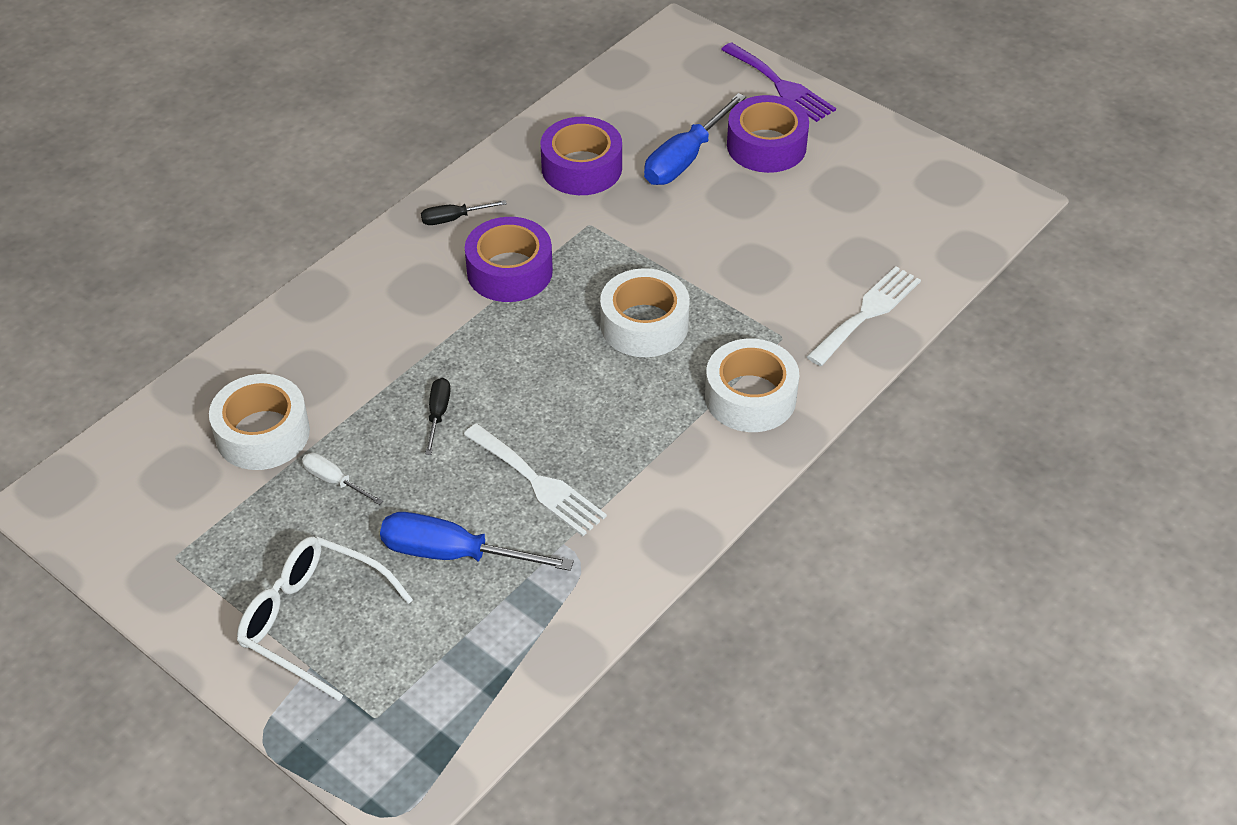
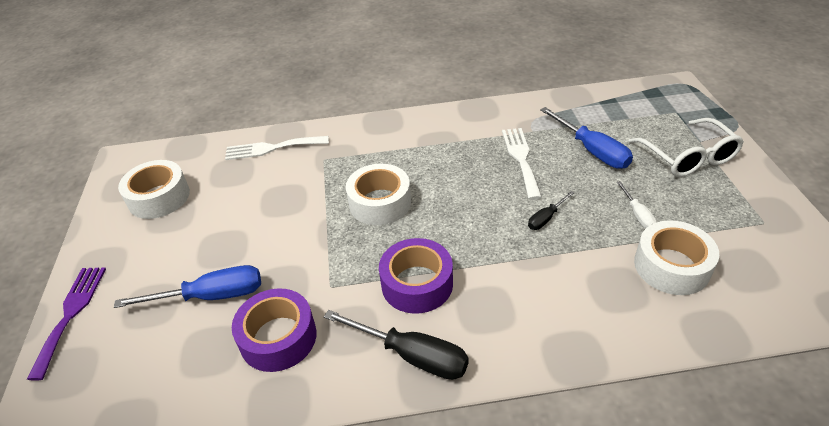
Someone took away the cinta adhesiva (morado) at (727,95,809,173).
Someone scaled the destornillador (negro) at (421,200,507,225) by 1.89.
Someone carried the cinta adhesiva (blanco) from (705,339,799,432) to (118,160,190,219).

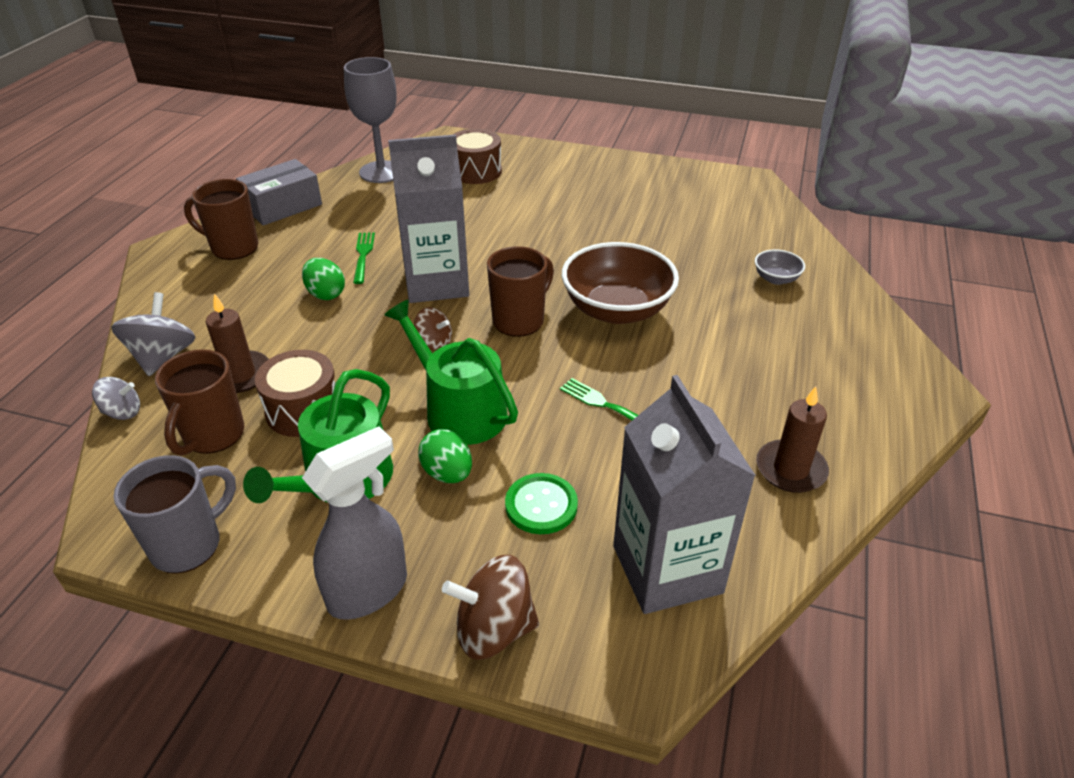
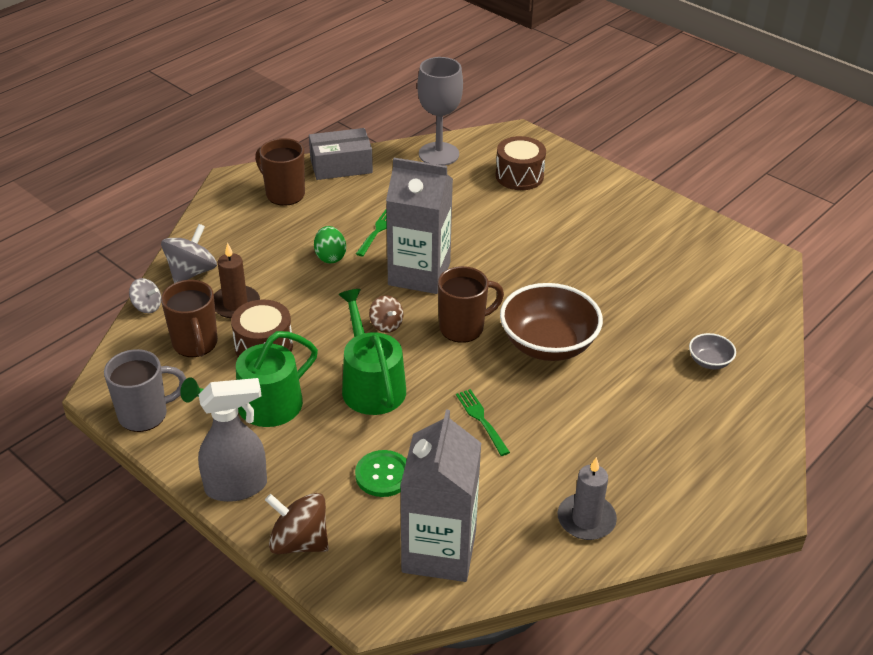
Someone rotated the taza (marrón) at (155,349,244,456) by 60 degrees counterclockwise.
Someone repainted the vela (marrón) at (756,386,829,493), which became the vela (gris) at (558,457,617,540).
Someone took away the huevo (verde) at (418,429,472,483).

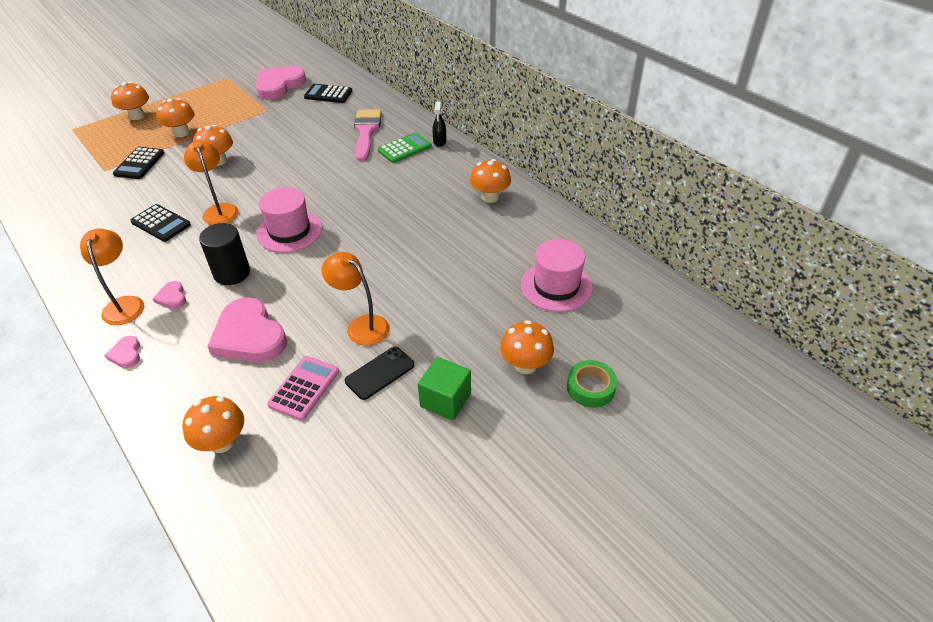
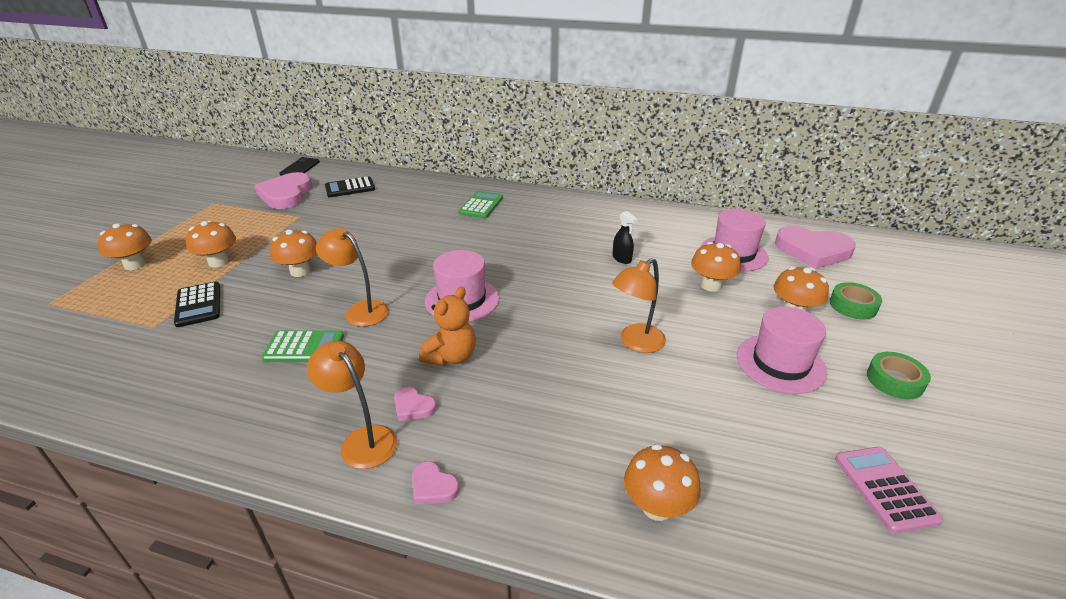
Someone carried the pulverizador (negro) from (433,102,446,147) to (613,211,638,264).
Someone took away the pincel (rosa) at (354,109,382,161).
Someone carried the seta (naranja) from (470,159,511,203) to (691,242,741,292).
Someone repainted the calculadora (negro) at (130,204,191,242), which became the calculadora (verde) at (262,330,344,362).
Someone swapped the cilindro (negro) at (199,223,250,285) for the osito (naranja) at (419,287,476,366).
Someone rotated the lámpara (naranja) at (322,252,389,345) by 45 degrees counterclockwise.
Someone carried the corazón (rosa) from (207,297,287,362) to (775,226,856,269).
Someone carried the móvil (negro) from (345,347,414,400) to (279,157,320,176).
Someone carried the calculadora (rosa) from (267,356,339,420) to (835,447,943,534).
Someone swapped the cubo (verde) at (418,357,471,421) for the sombrero (rosa) at (737,307,827,394).
Someone put down the cinta adhesiva (verde) at (867,352,931,399).

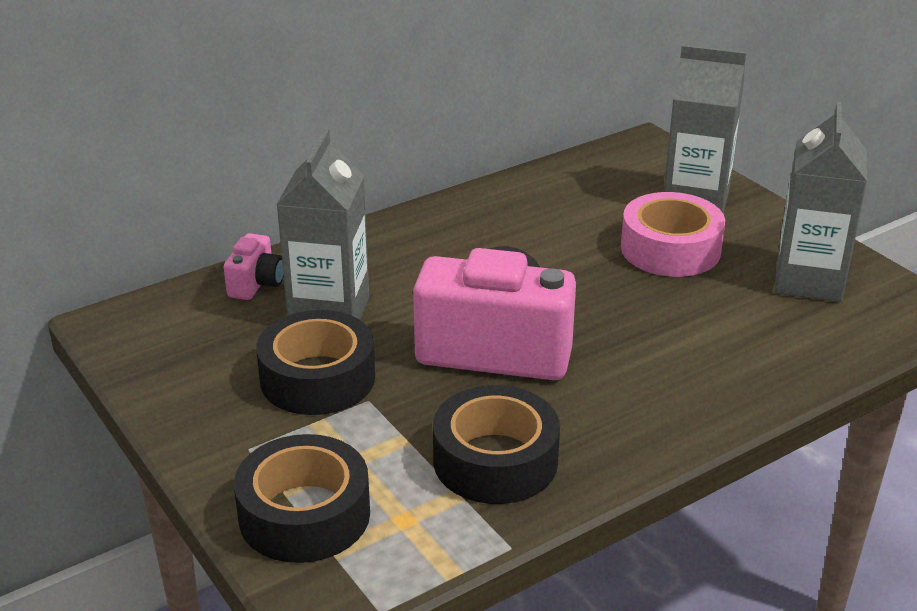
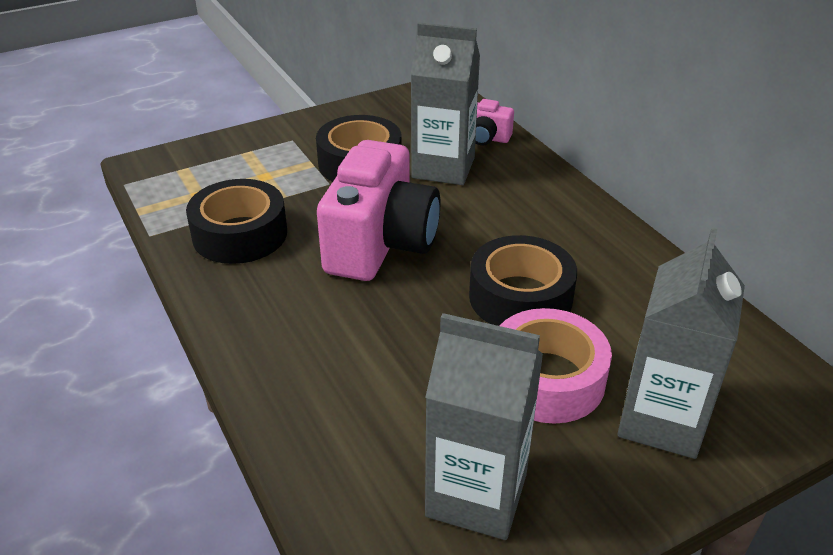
Someone carried the cinta adhesiva (negro) from (234,434,370,563) to (469,235,577,326).

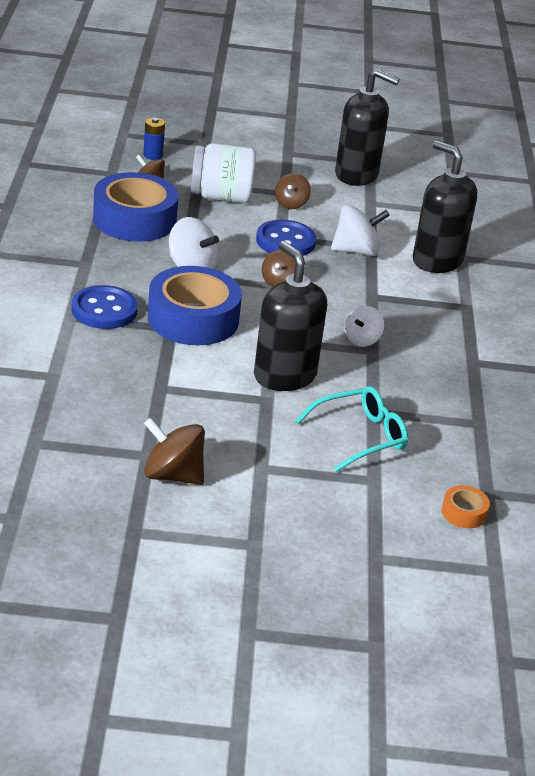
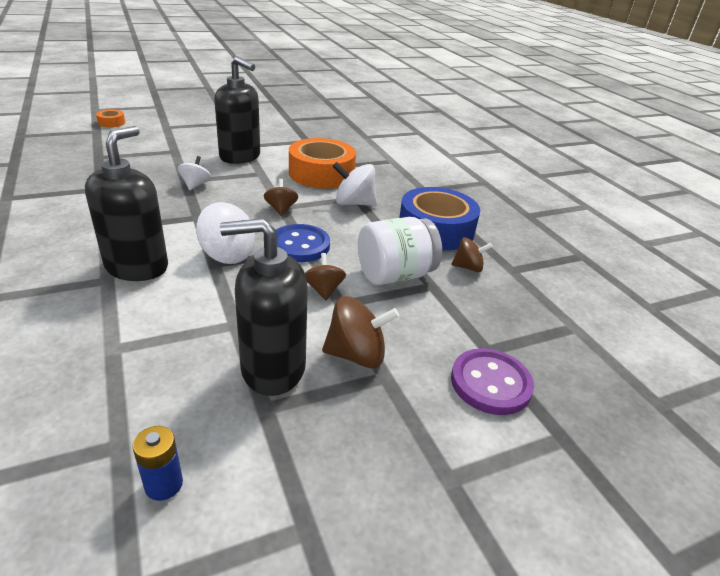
Someone carried the pila (azul) from (143,118,165,160) to (133,426,183,501).
Someone rotated the dispensador de jabón (negro) at (413,141,477,273) by 90 degrees counterclockwise.
Someone rotated the peonza (blanco) at (331,205,390,256) by 105 degrees counterclockwise.
Someone repainted the cinta adhesiva (azul) at (148,266,242,345), which became the cinta adhesiva (naranja) at (289,138,356,188).
Someone took away the botón (azul) at (71,285,138,329).
Someone took away the gafas (turquesa) at (295,386,408,472).
Someone carried the peonza (marrón) from (144,418,205,485) to (322,296,399,369).
Someone put down the botón (morado) at (451,348,534,415).

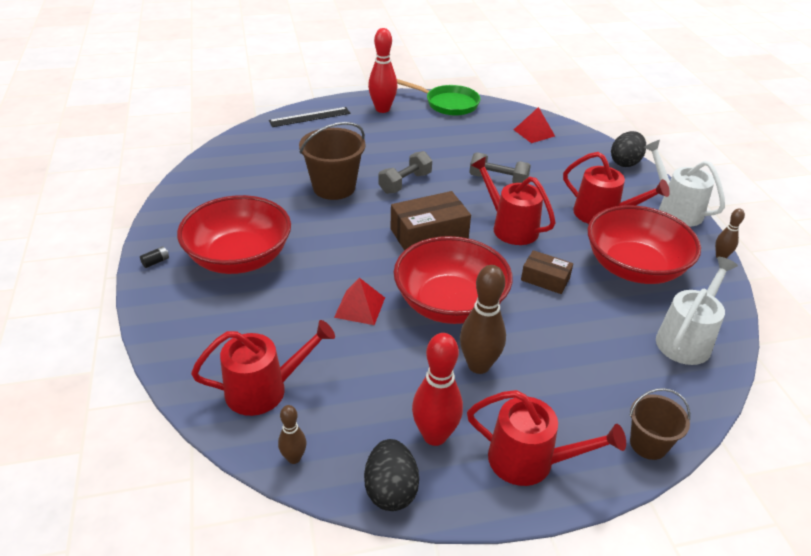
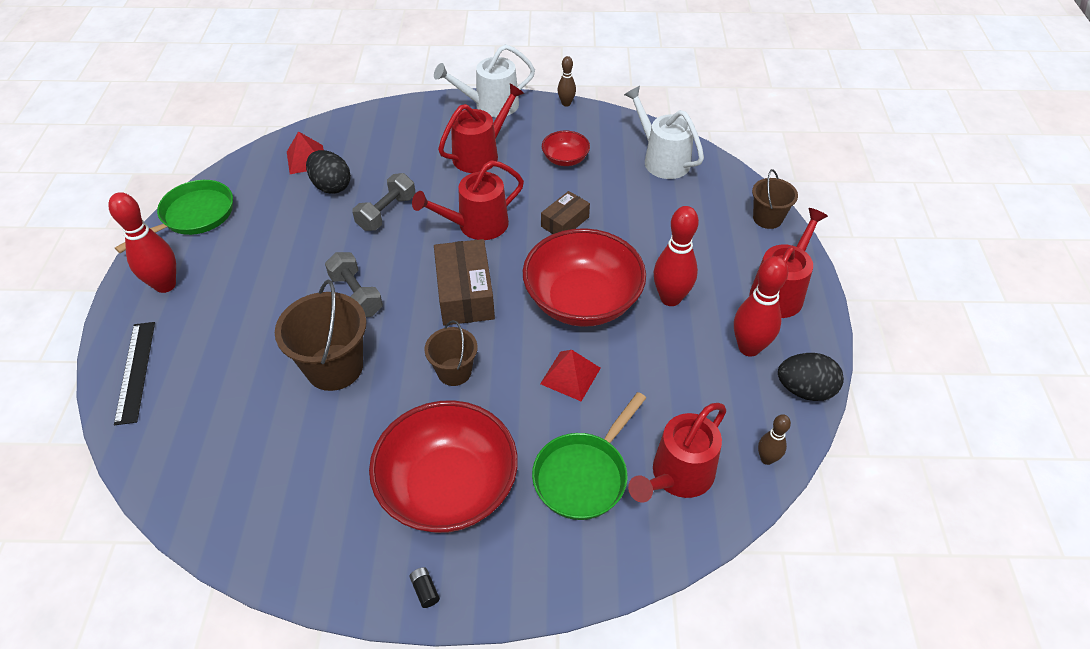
Someone carried the huevo (negro) from (611,131,646,167) to (306,150,351,194).
Someone scaled the cuenco (rojo) at (588,205,701,284) by 0.47.
Someone repainted the bolo (marrón) at (460,265,506,374), which became the bolo (rojo) at (654,206,699,306).
Someone rotated the regadera (rojo) at (191,320,335,416) by 135 degrees counterclockwise.
Someone put down the balde (marrón) at (424,320,478,386).
Someone put down the sartén (verde) at (532,392,646,520).

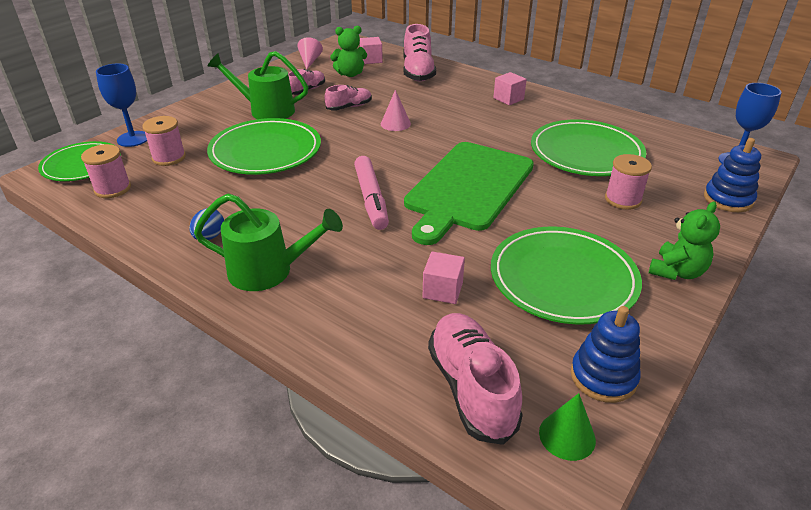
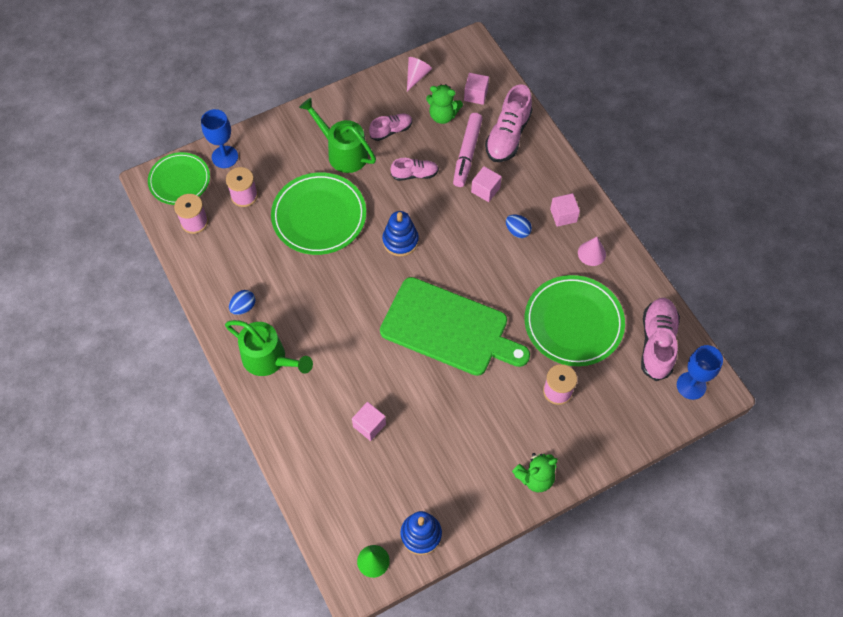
Someone carried the cono (rosa) from (381,89,411,131) to (578,237,606,266).
Someone carried the juguete apilable (azul) from (704,138,761,212) to (382,211,419,256).
Someone rotated the tabla de cortar (verde) at (404,142,534,245) by 120 degrees counterclockwise.
Someone carried the rotulador (rosa) from (354,156,389,230) to (453,113,483,187).
Someone took away the plato (verde) at (491,226,642,325).
Someone carried the zapato (rosa) from (428,313,523,445) to (641,298,680,381).
Someone put down the cubo (rosa) at (471,166,502,202).
Someone put down the huevo (azul) at (506,214,532,238).

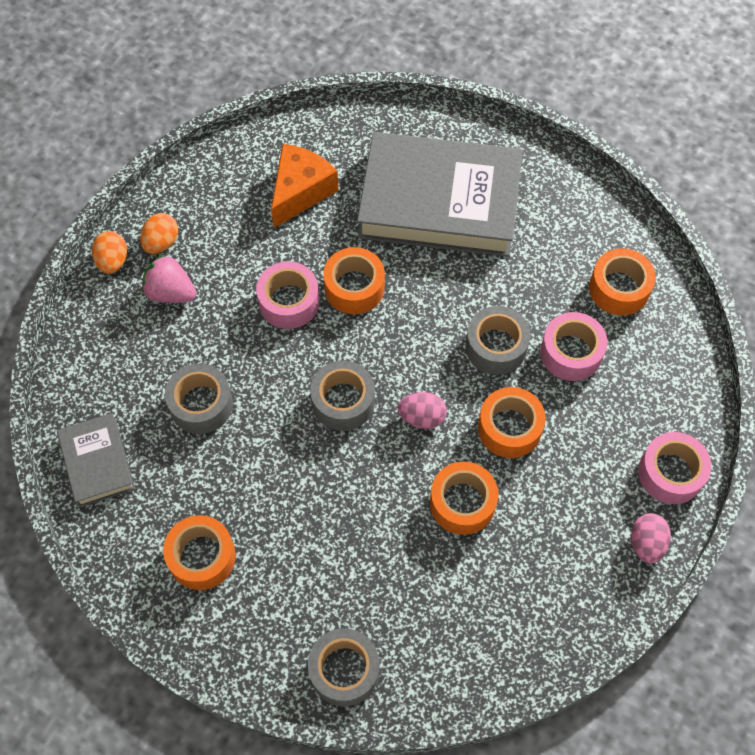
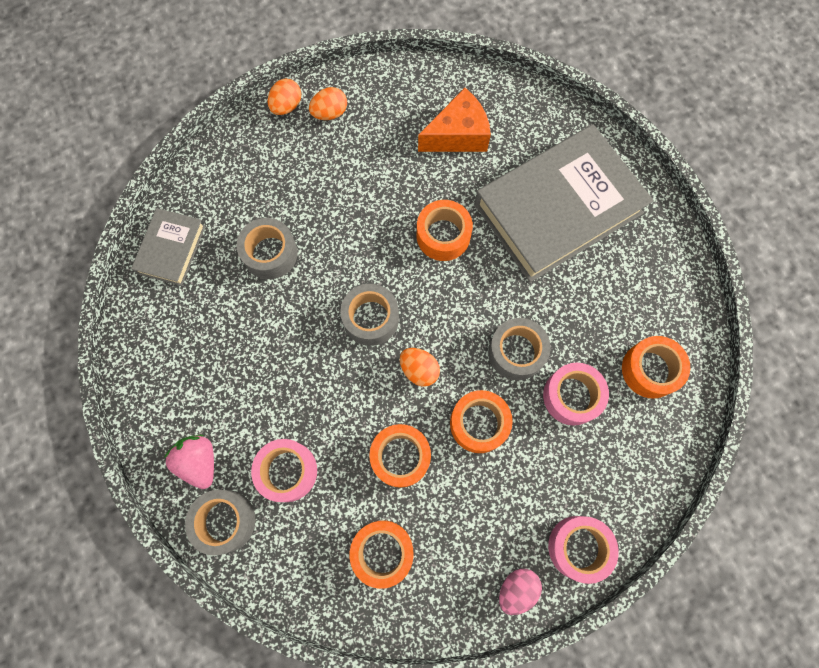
Someone rotated the libro (gris) at (357,132,523,257) by 75 degrees counterclockwise.
Someone carried the fresa (rosa) from (142,255,196,303) to (164,435,214,489).
Someone carried the cinta adhesiva (rosa) from (256,261,319,329) to (251,439,317,502).
Someone repainted the huevo (rosa) at (398,392,447,429), which became the huevo (naranja) at (400,348,440,387).
Someone carried the cinta adhesiva (naranja) from (163,515,236,590) to (350,520,413,589).

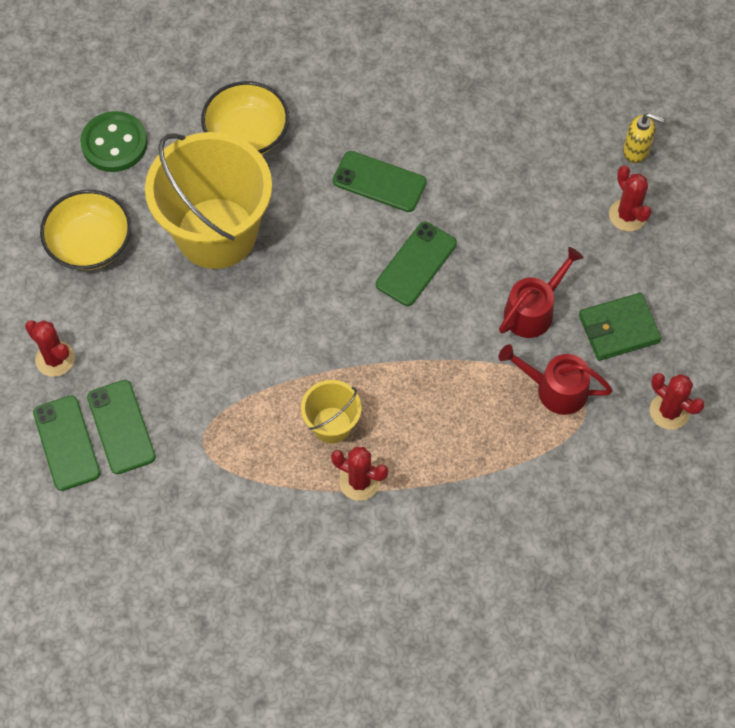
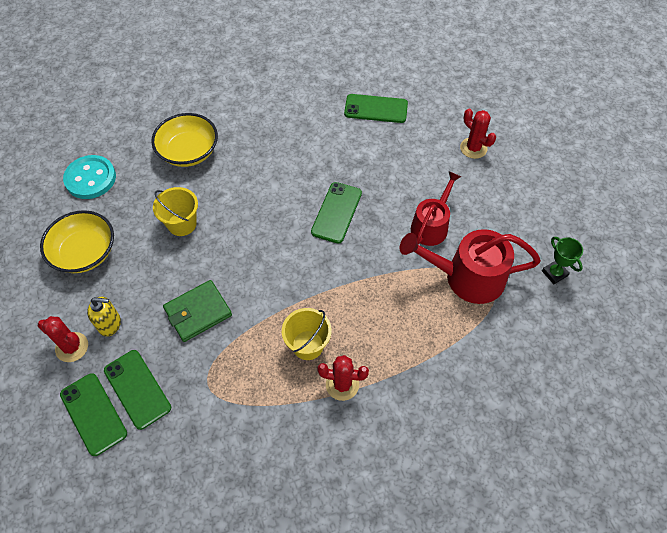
Someone repainted the botón (verde) at (80,111,148,172), which became the botón (turquesa) at (63,155,116,199).
Someone carried the dispensador de jabón (amarillo) from (623,113,664,163) to (87,297,121,337).
Someone scaled the balde (amarillo) at (145,132,272,269) by 0.46.
Someone carried the móvil (verde) from (333,151,427,212) to (344,94,408,123).
Someone carried the cartera (verde) from (579,293,662,361) to (163,280,232,342).
Someone scaled the regadera (rojo) at (499,344,613,415) by 1.52.
Someone swapped the cactus (rojo) at (650,373,705,430) for the trofeo (verde) at (542,237,583,284).

